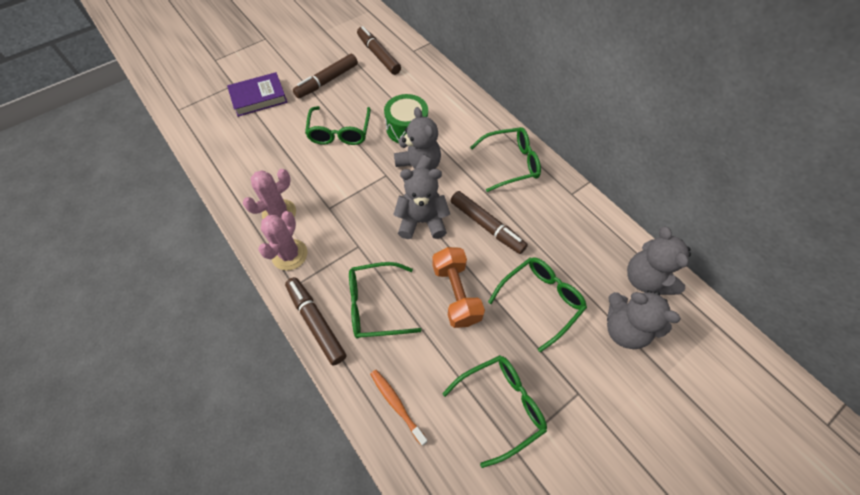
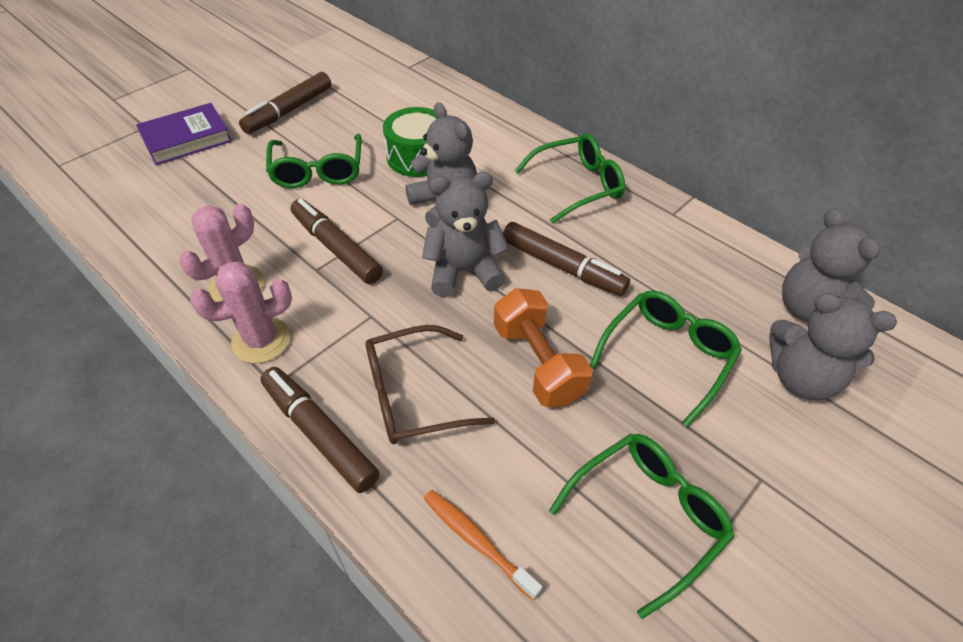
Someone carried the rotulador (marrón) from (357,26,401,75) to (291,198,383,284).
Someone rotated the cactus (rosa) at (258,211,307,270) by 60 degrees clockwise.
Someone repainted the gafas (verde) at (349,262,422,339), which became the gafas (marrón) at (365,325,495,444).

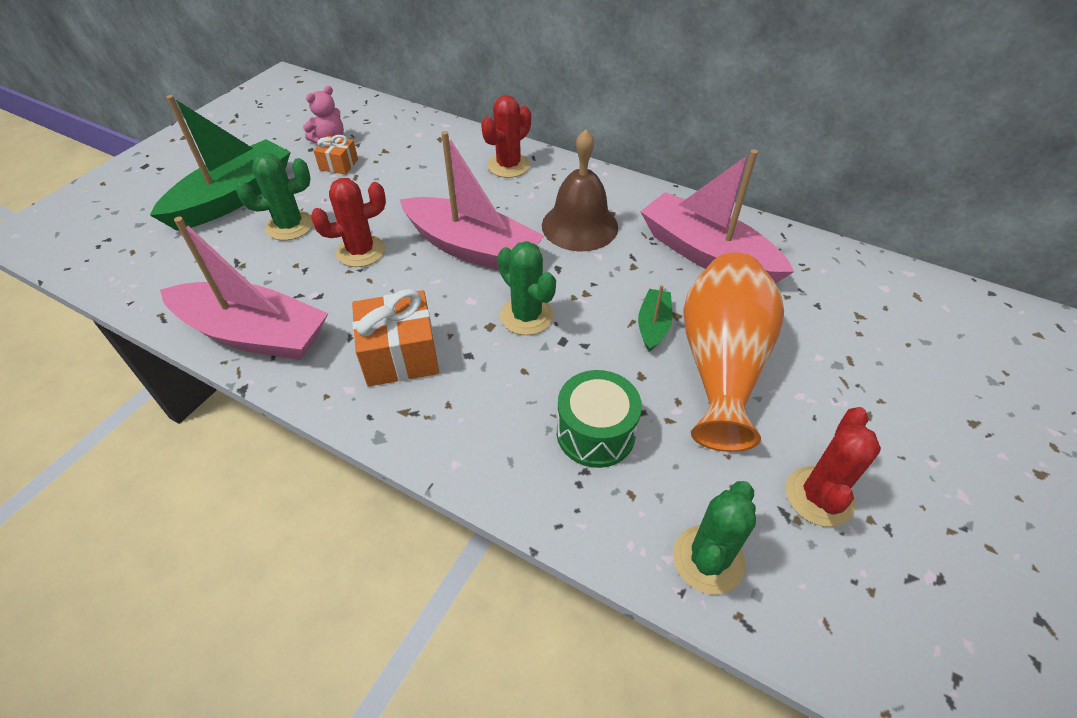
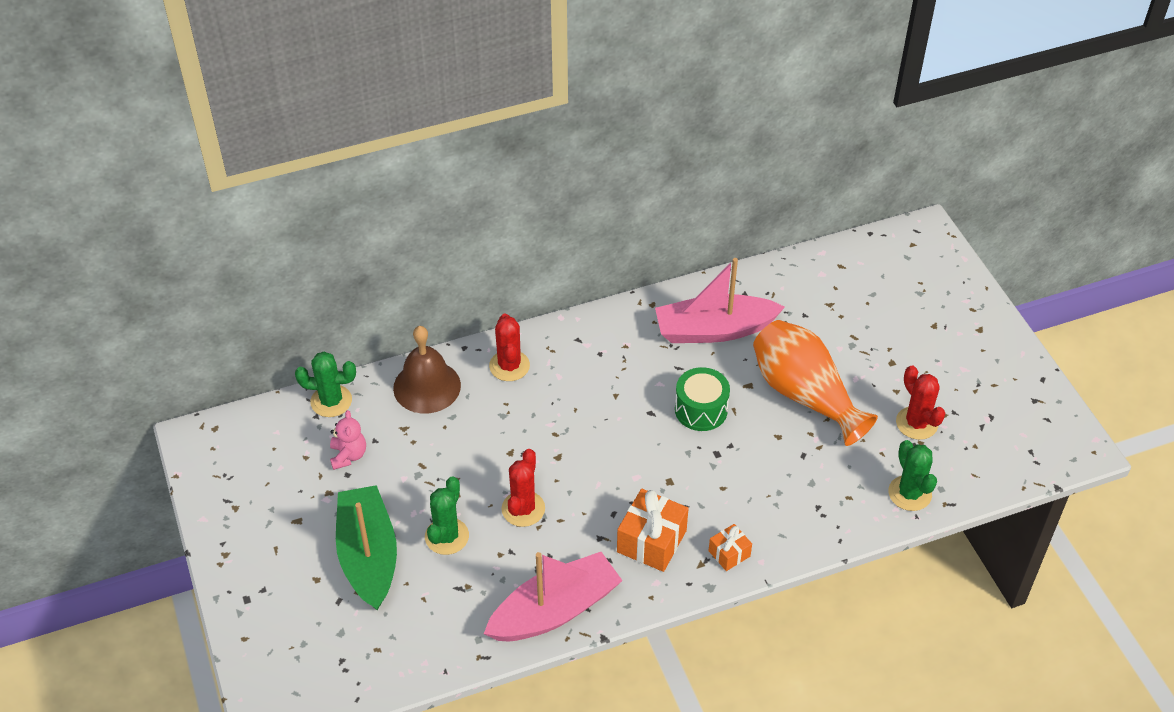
Someone carried the campana (marrón) from (542,129,618,251) to (393,326,461,414).
Someone took away the barco (rosa) at (400,131,544,270).
Someone carried the regalo (naranja) from (314,135,358,175) to (709,524,752,571).
Someone carried the cactus (verde) from (498,241,556,335) to (295,352,356,417).
Someone took away the barco (verde) at (638,285,673,352).
Someone carried the tambor (verde) from (557,370,642,468) to (675,367,730,431).

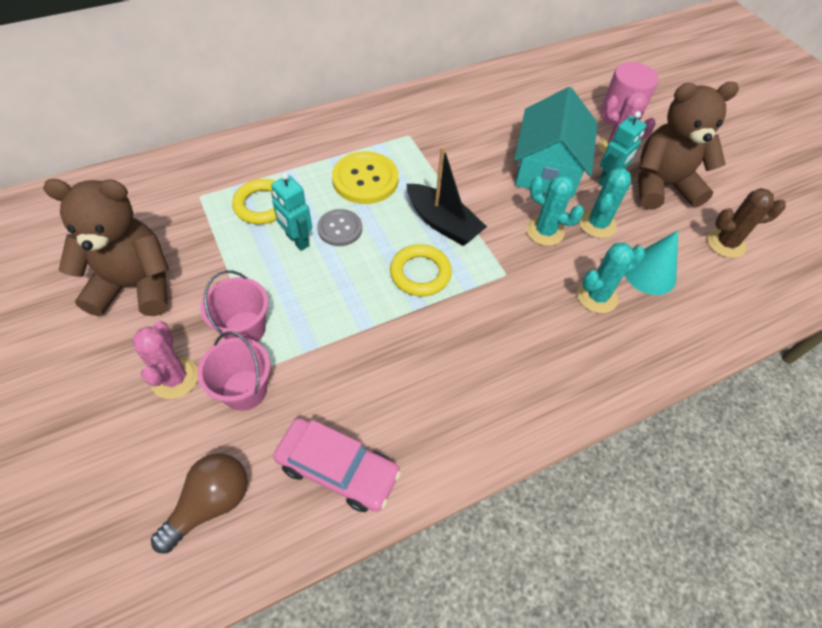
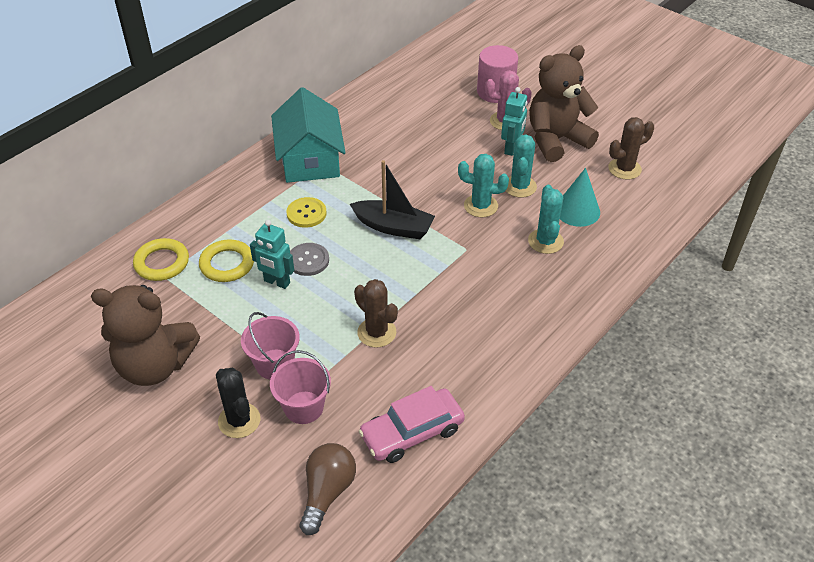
Someone carried the casa (turquesa) from (514,87,598,198) to (271,87,346,183).
Someone scaled the botón (amarillo) at (332,151,399,204) by 0.63.
Someone rotated the osito (marrón) at (43,179,169,316) by 150 degrees counterclockwise.
Someone rotated the cactus (turquesa) at (577,243,645,313) by 45 degrees counterclockwise.
Someone carried the anillo (amarillo) from (390,244,452,296) to (133,238,189,281).
Someone repainted the cactus (rosa) at (132,321,198,399), which became the cactus (negro) at (216,368,261,438).
Someone rotated the coche (rosa) at (273,418,401,512) by 150 degrees clockwise.
Someone put down the cactus (marrón) at (354,279,398,348).

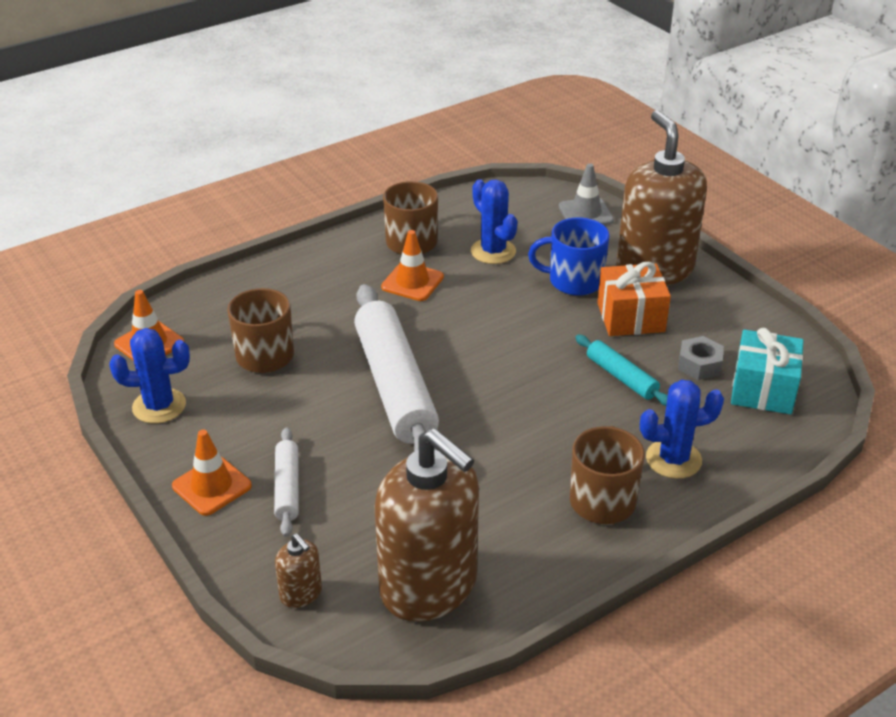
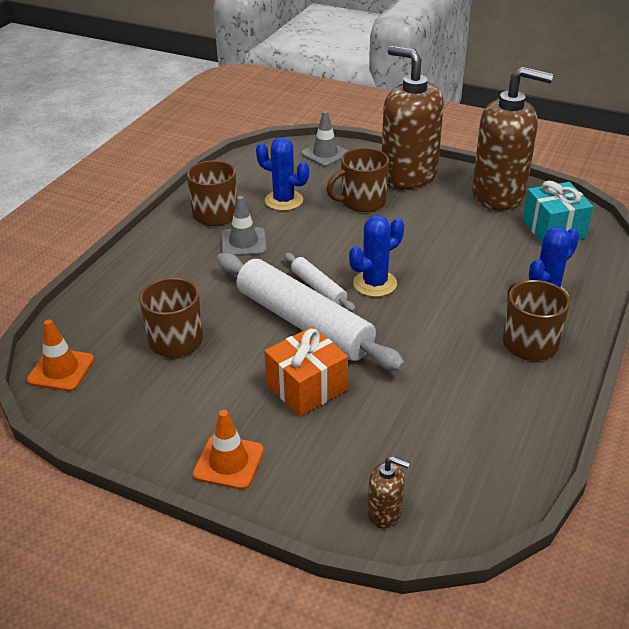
Someone repainted the taza (azul) at (528,218,610,296), which became the taza (marrón) at (326,148,389,212).
Someone repainted the cono de tráfico (naranja) at (381,230,444,301), which became the cono de tráfico (gris) at (221,196,267,256).
Someone carried the regalo (naranja) from (597,262,671,336) to (264,326,348,417).
Someone carried the cactus (azul) from (109,328,190,424) to (349,215,404,297).
Someone took away the rodillo (turquesa) at (575,335,668,406).
Someone took away the tuerca (gris) at (678,336,724,380).
Someone carried the rodillo (blanco) from (274,428,299,537) to (284,253,356,312).
Someone carried the dispensador de jabón (marrón) from (374,428,479,622) to (472,67,553,211).

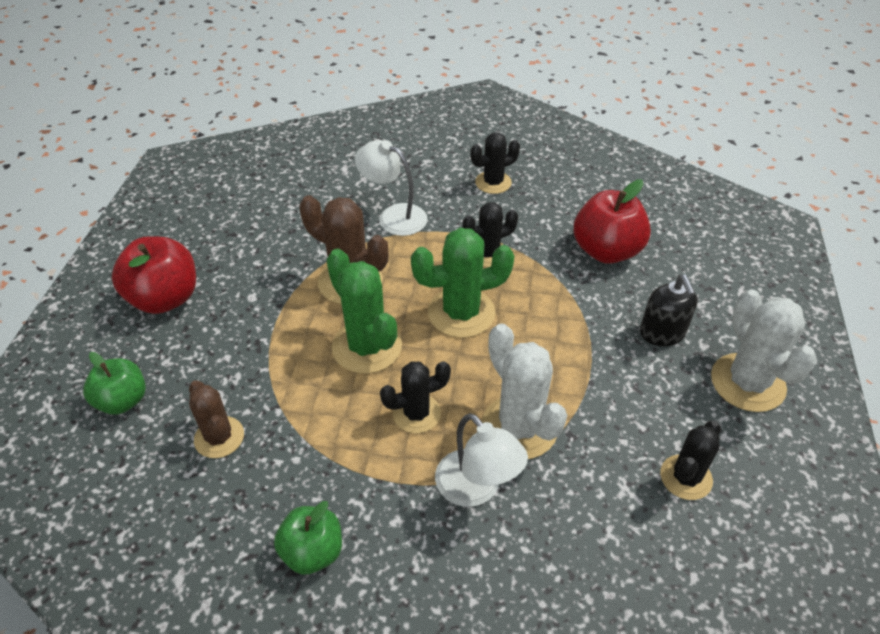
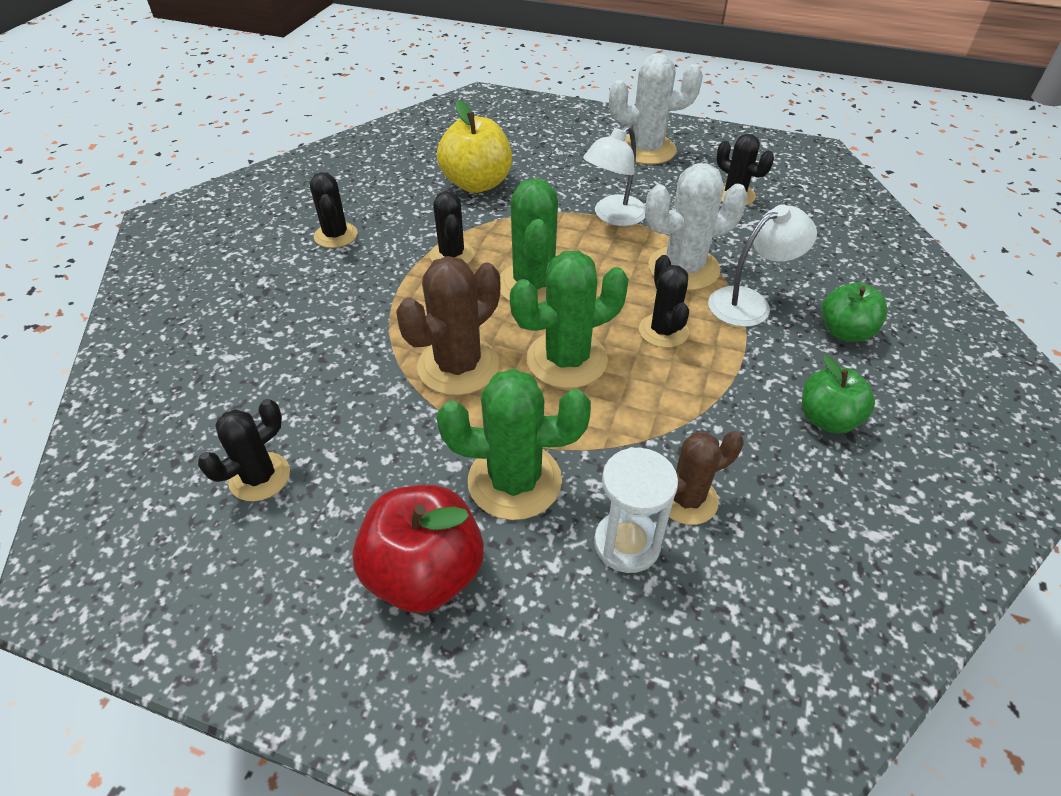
Someone carried the lámpara (blanco) from (355,140,428,236) to (583,125,645,226).
Someone repainted the manzana (rojo) at (574,180,651,264), which became the manzana (amarillo) at (437,100,512,193).
Someone took away the dispensador de jabón (negro) at (640,274,698,346).
Someone carried the manzana (verde) from (83,352,146,415) to (822,282,888,342).
Someone put down the cactus (verde) at (437,369,591,520).
Someone put down the cactus (negro) at (198,399,290,501).
Someone put down the reloj de arena (blanco) at (594,447,678,573).

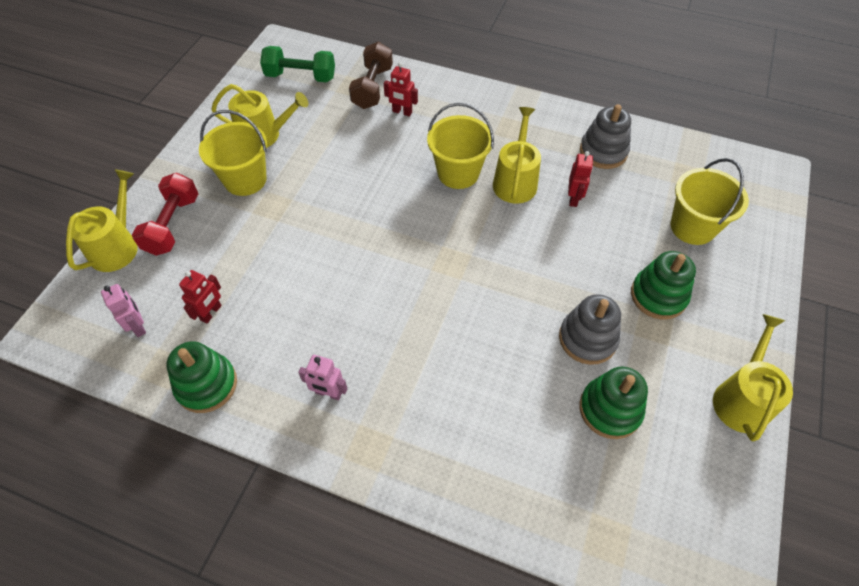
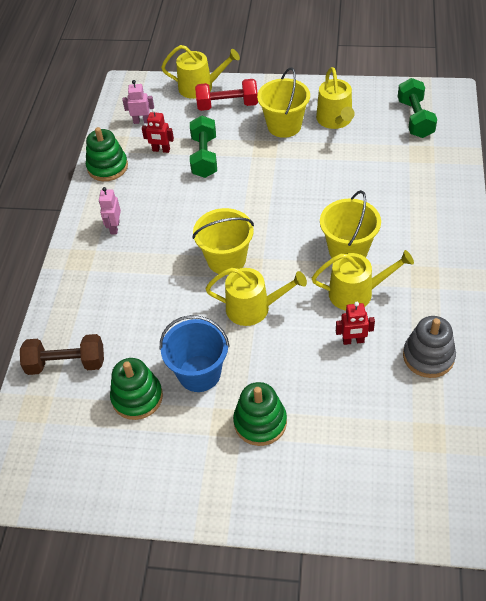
Someone carried the mancuerna (marrón) from (349,42,393,109) to (20,334,104,375).
Someone took away the robot (rojo) at (384,62,418,117).
Someone carried the balde (amarillo) from (670,158,749,245) to (192,208,254,275).
Someone rotated the robot (rosa) at (101,284,146,337) by 135 degrees counterclockwise.
Someone swapped the juguete apilable (gris) at (559,294,621,365) for the balde (azul) at (160,315,230,392).
Someone carried the regadera (amarillo) from (713,314,793,441) to (205,268,307,326).
Someone put down the mancuerna (verde) at (190,115,217,178).

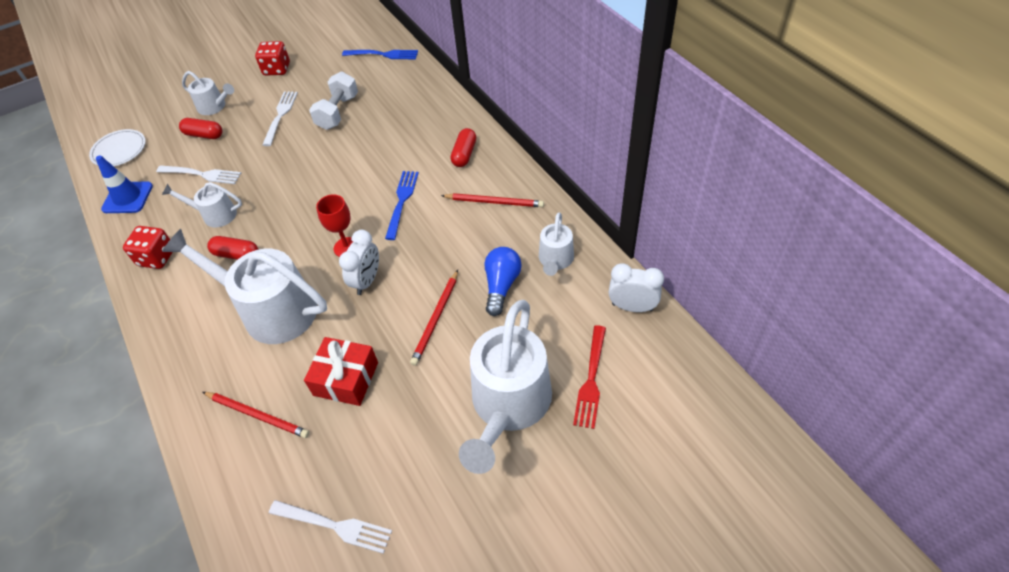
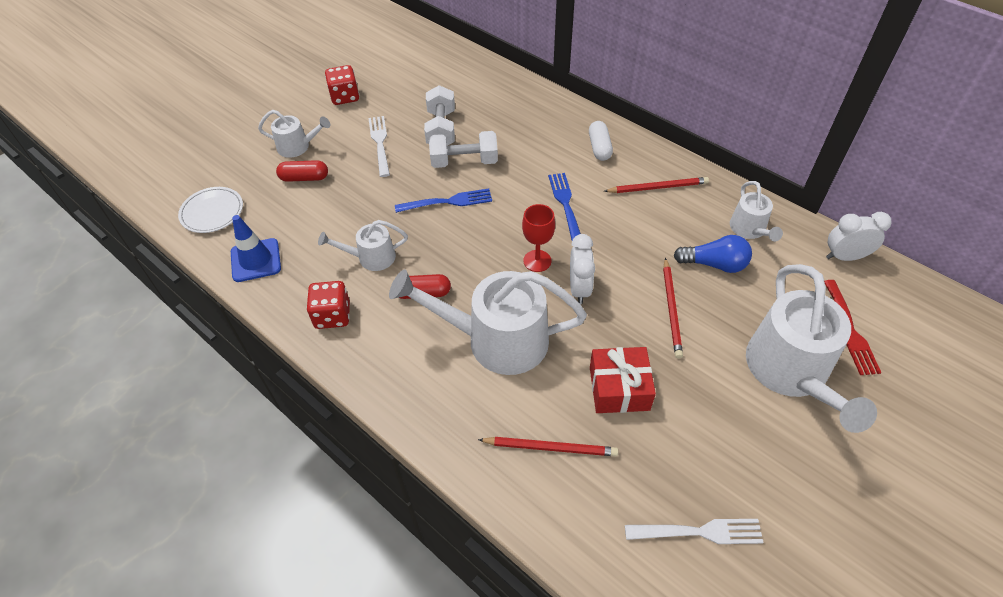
Someone carried the tenedor (azul) from (342,50,418,59) to (395,188,492,213).
Someone repainted the cápsula (rojo) at (451,128,476,167), which became the cápsula (blanco) at (589,121,613,161).
Someone took away the tenedor (blanco) at (156,165,241,184).
Someone rotated the bombilla (azul) at (485,247,522,316) by 105 degrees clockwise.
Someone put down the mancuerna (blanco) at (429,131,498,168).

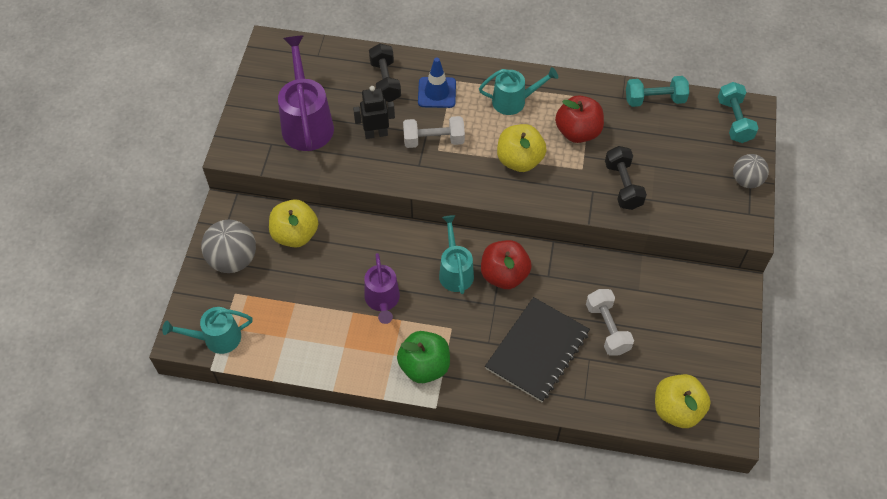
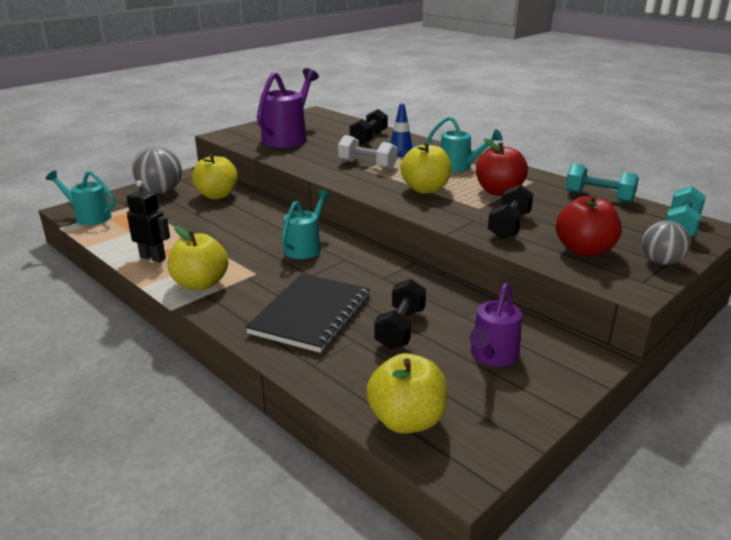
Someone carried the robot (negro) from (353,86,395,139) to (127,180,170,262).
Someone carried the manzana (rojo) from (481,240,531,289) to (556,195,622,256).
Someone carried the regadera (morado) from (364,253,400,324) to (469,283,522,367).
Someone repainted the mancuerna (blanco) at (586,289,634,356), which became the mancuerna (negro) at (374,279,426,350).
Someone rotated the cuaderno (negro) at (485,297,590,402) by 45 degrees counterclockwise.
Someone repainted the manzana (verde) at (397,331,450,383), which became the manzana (amarillo) at (168,226,228,290).

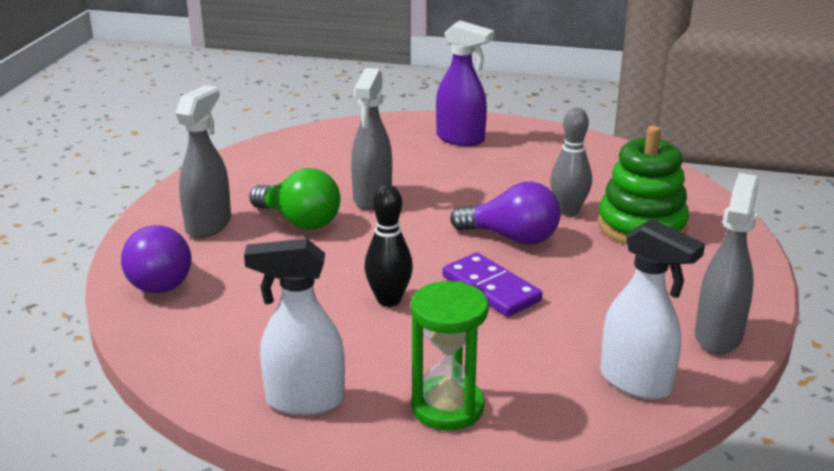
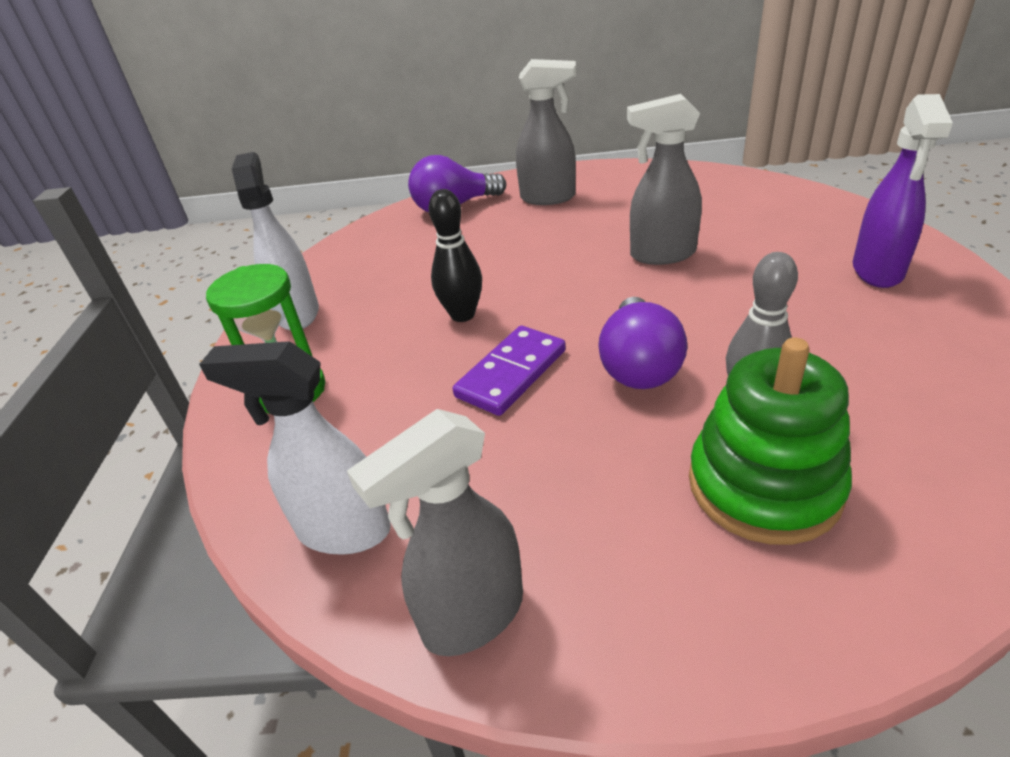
Someone took away the bombilla (verde) at (249,168,340,230).
Someone rotated the pulverizador (gris) at (695,173,759,354) by 135 degrees clockwise.
Someone rotated the pulverizador (blanco) at (600,219,705,400) by 75 degrees clockwise.

